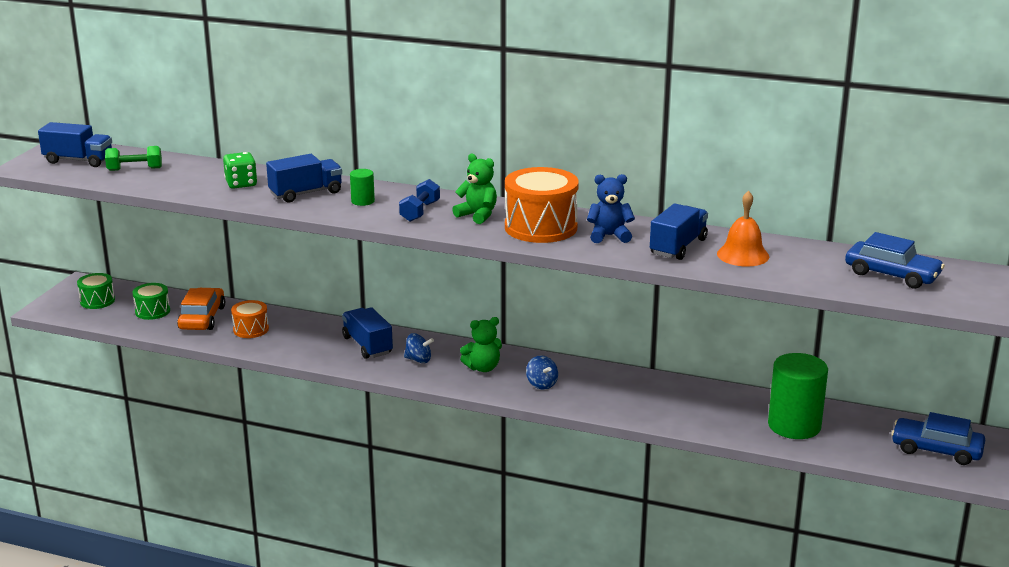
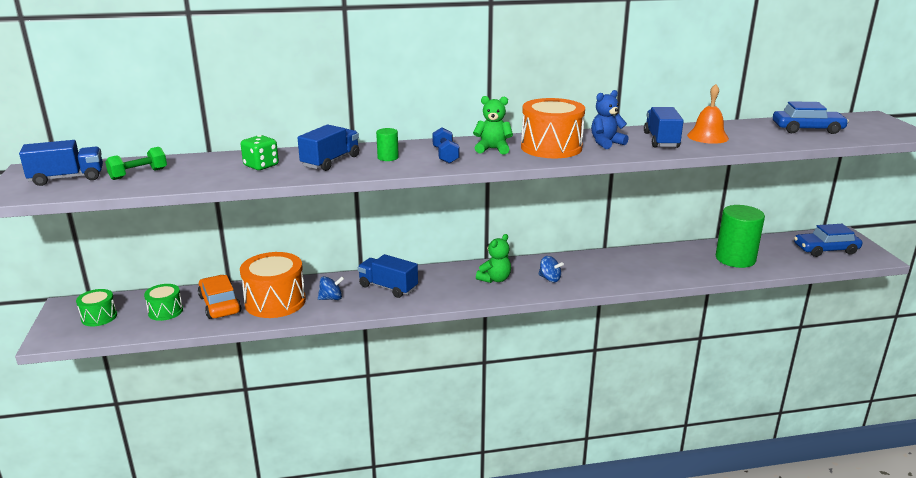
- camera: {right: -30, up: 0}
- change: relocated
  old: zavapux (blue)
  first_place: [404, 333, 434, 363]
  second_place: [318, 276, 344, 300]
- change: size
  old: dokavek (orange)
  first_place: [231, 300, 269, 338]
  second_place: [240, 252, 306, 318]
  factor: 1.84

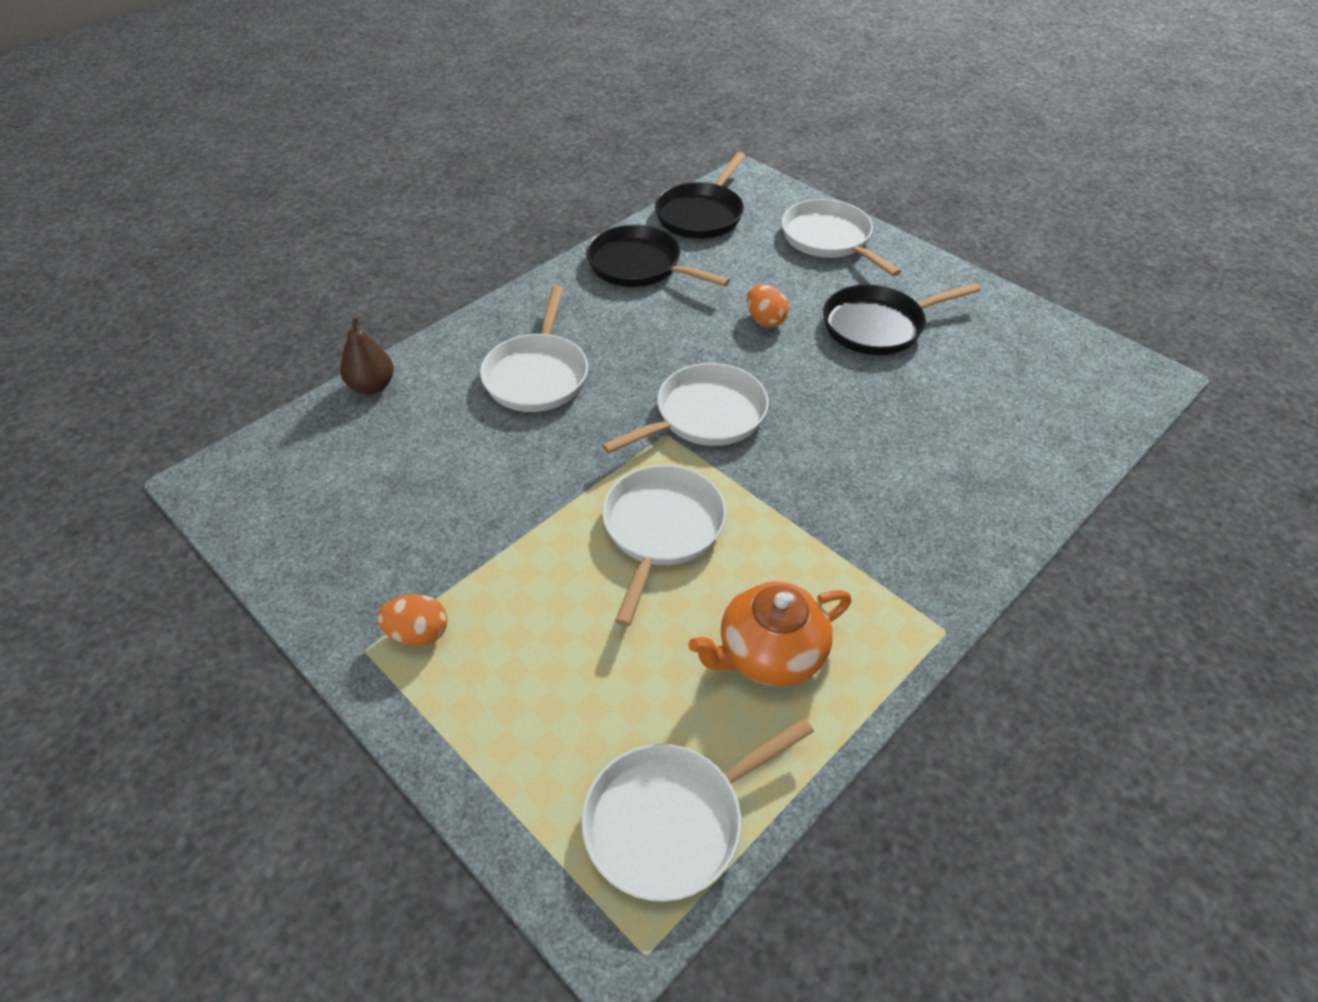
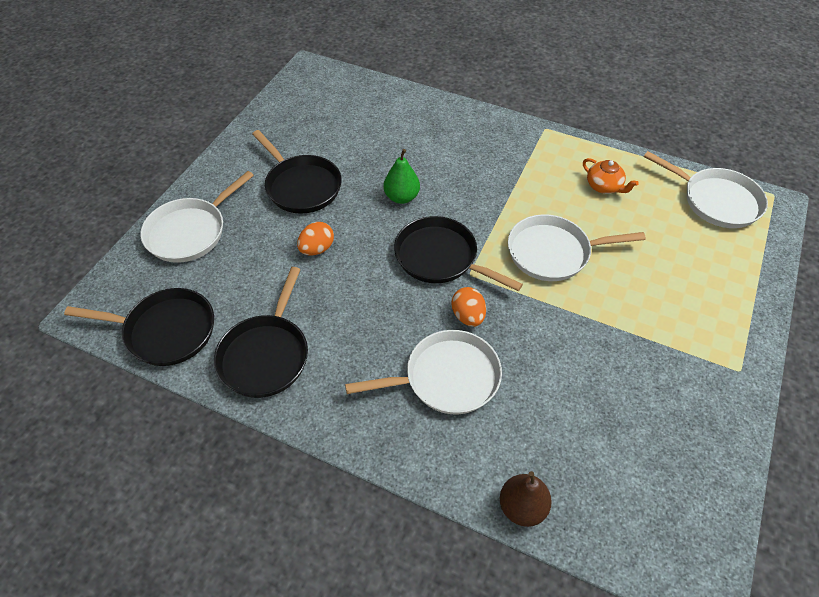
- camera: {right: -110, up: 5}
- change: appeared
  new: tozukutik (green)
  second_place: [383, 149, 420, 204]
- change: relocated
  old: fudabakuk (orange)
  first_place: [377, 594, 447, 646]
  second_place: [452, 287, 486, 327]
- change: colour
  old: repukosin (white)
  new: repukosin (black)
  first_place: [602, 363, 769, 454]
  second_place: [394, 216, 523, 291]
- change: size
  old: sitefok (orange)
  first_place: [688, 581, 851, 686]
  second_place: [583, 158, 639, 194]
  factor: 0.62

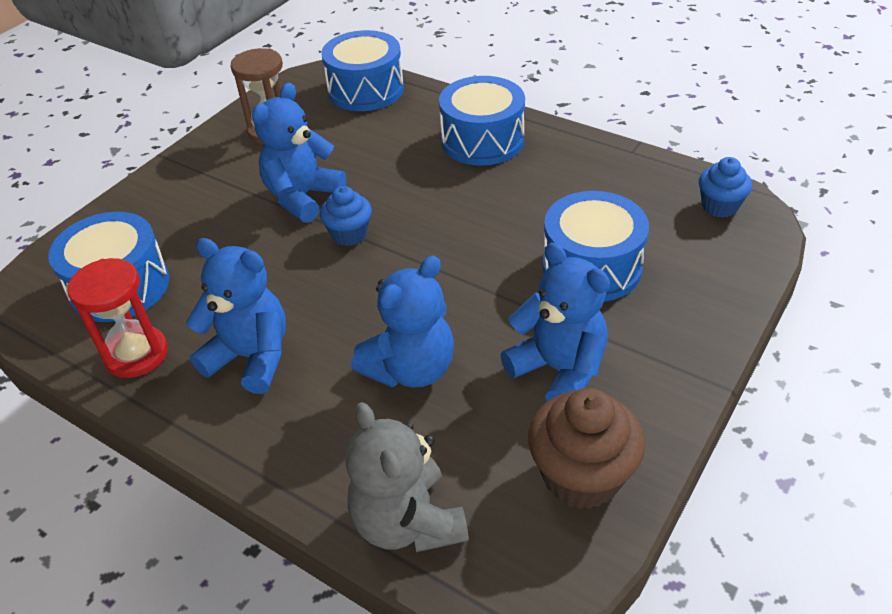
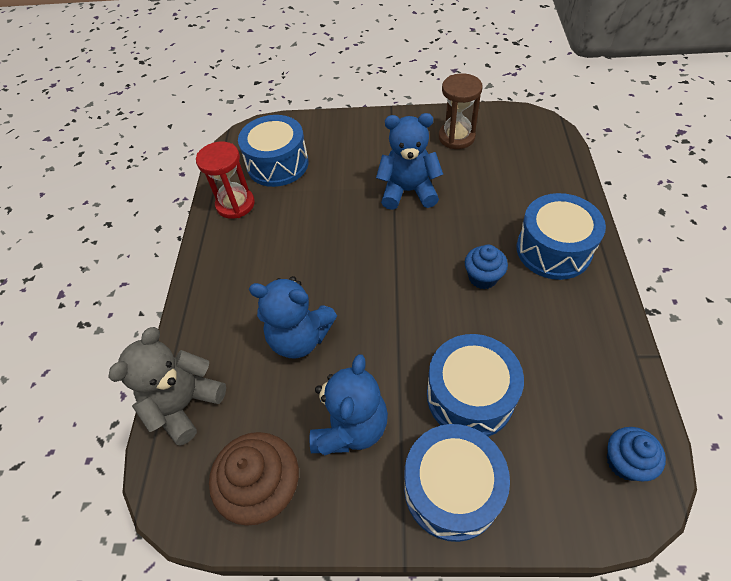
- camera: {right: 60, up: 10}
- change: missing
  old: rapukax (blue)
  first_place: [186, 238, 286, 394]
- change: relocated
  old: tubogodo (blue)
  first_place: [320, 186, 372, 246]
  second_place: [465, 245, 508, 289]
- change: relocated
  old: dokavek (blue)
  first_place: [321, 30, 404, 111]
  second_place: [404, 424, 510, 542]

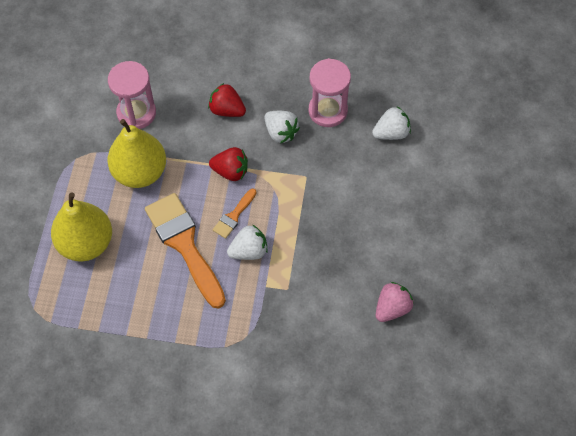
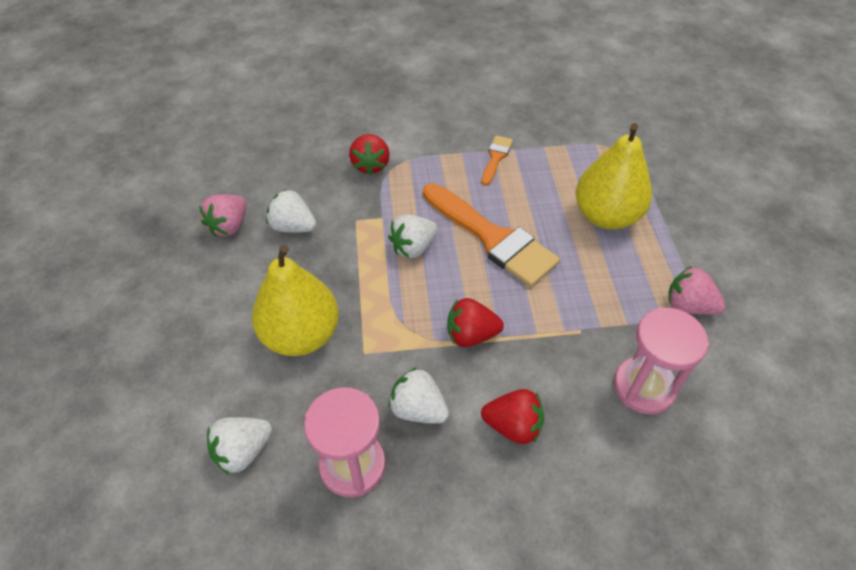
- camera: {right: 165, up: -10}
- change: appeared
  new: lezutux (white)
  second_place: [266, 190, 316, 233]
- change: appeared
  new: lezutux (red)
  second_place: [349, 134, 390, 175]
- change: appeared
  new: lezutux (pink)
  second_place: [668, 266, 725, 315]
- change: relocated
  old: tozukutik (yellow)
  first_place: [107, 119, 166, 188]
  second_place: [252, 245, 339, 356]
- change: relocated
  old: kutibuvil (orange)
  first_place: [213, 188, 256, 239]
  second_place: [482, 135, 513, 186]

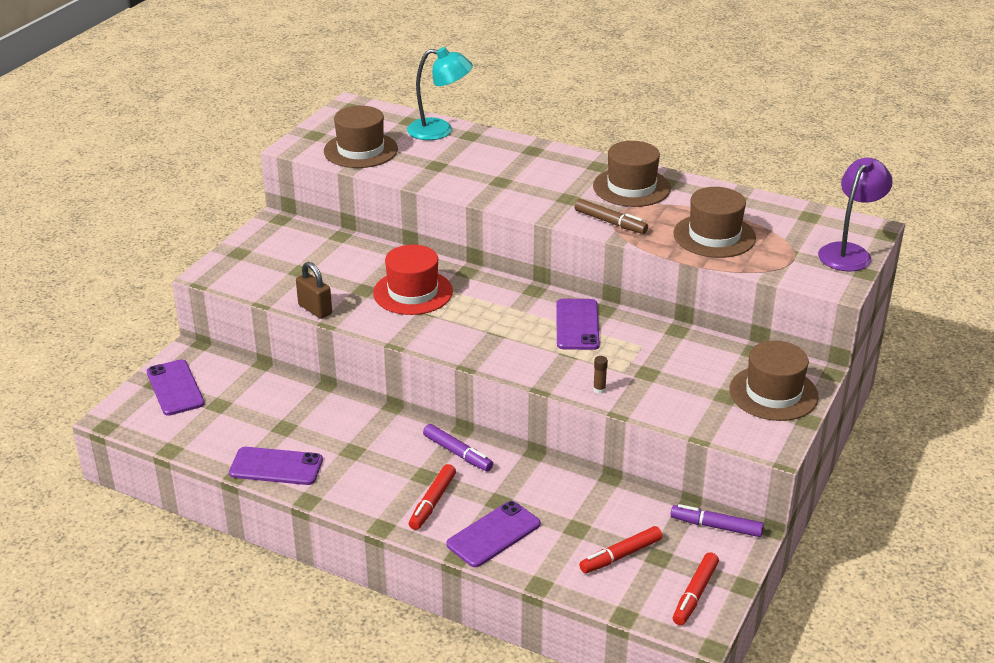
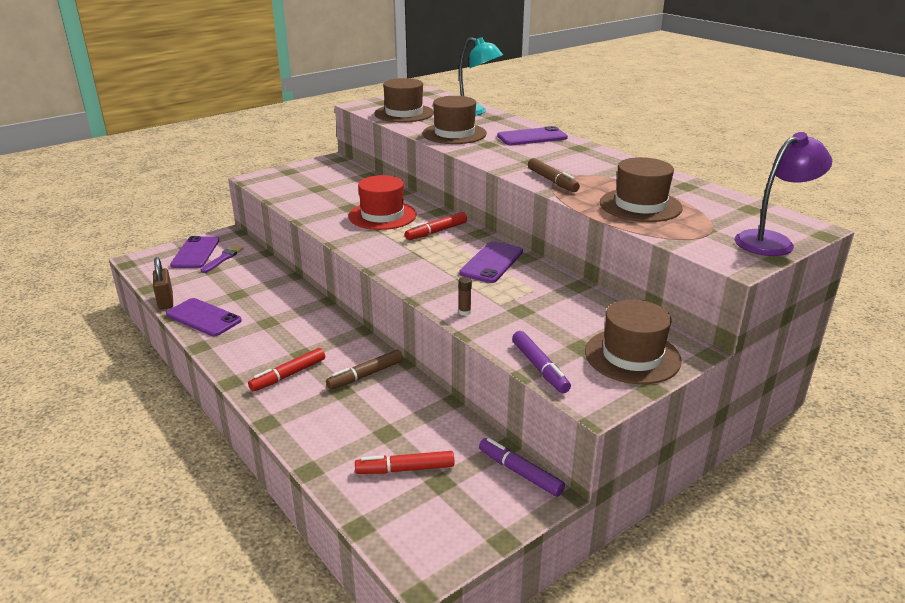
- camera: {right: 25, up: -5}
- change: appeared
  new: kutibuvil (purple)
  second_place: [200, 245, 244, 273]
- change: appeared
  new: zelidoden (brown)
  second_place: [326, 350, 403, 390]
- change: relocated
  old: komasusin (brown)
  first_place: [296, 262, 332, 319]
  second_place: [153, 257, 173, 309]
- change: relocated
  old: zelidoden (purple)
  first_place: [423, 424, 493, 471]
  second_place: [512, 331, 571, 393]
- change: relocated
  old: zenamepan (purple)
  first_place: [446, 501, 541, 567]
  second_place: [497, 126, 568, 145]
- change: relocated
  old: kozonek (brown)
  first_place: [593, 141, 671, 207]
  second_place: [423, 96, 487, 144]
- change: relocated
  old: zelidoden (red)
  first_place: [673, 552, 719, 625]
  second_place: [405, 212, 467, 240]

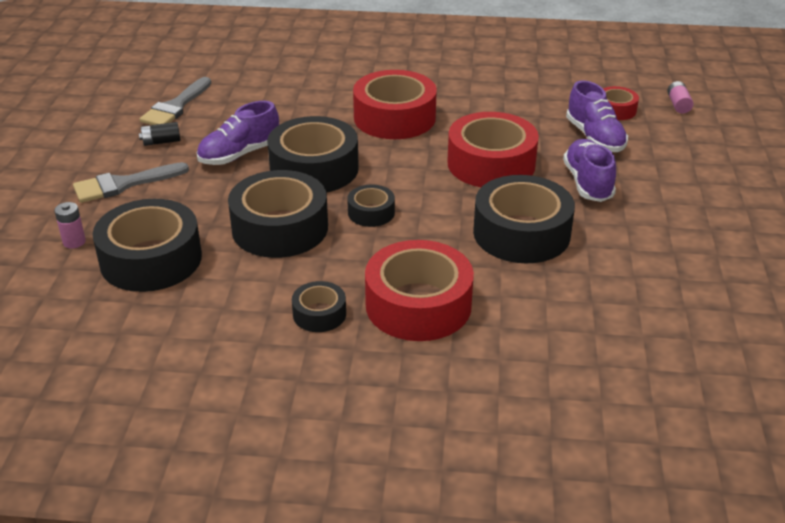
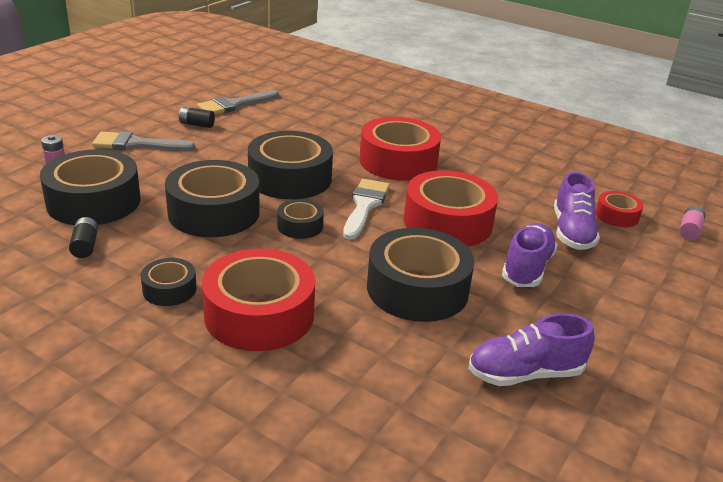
- camera: {right: 25, up: -5}
- change: appeared
  new: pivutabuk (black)
  second_place: [69, 217, 98, 258]
- change: appeared
  new: kutibuvil (white)
  second_place: [343, 179, 390, 240]
- change: relocated
  old: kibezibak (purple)
  first_place: [197, 101, 279, 165]
  second_place: [468, 313, 595, 386]

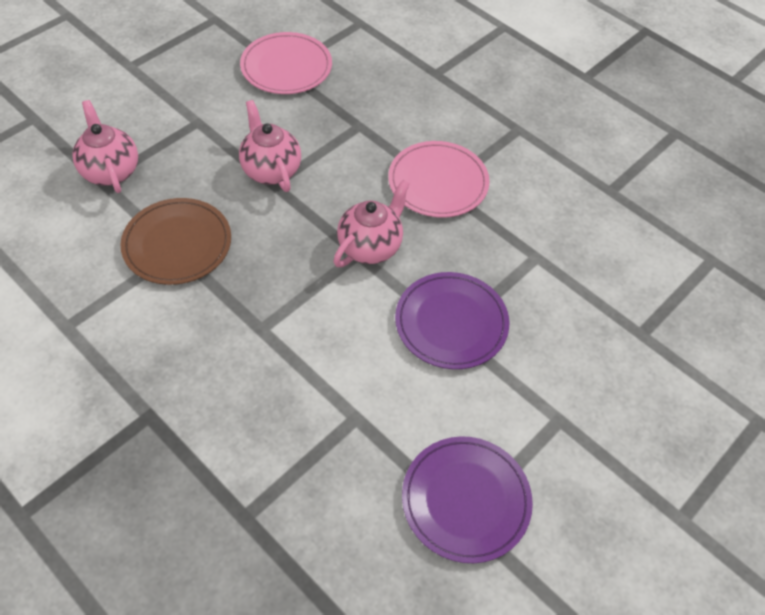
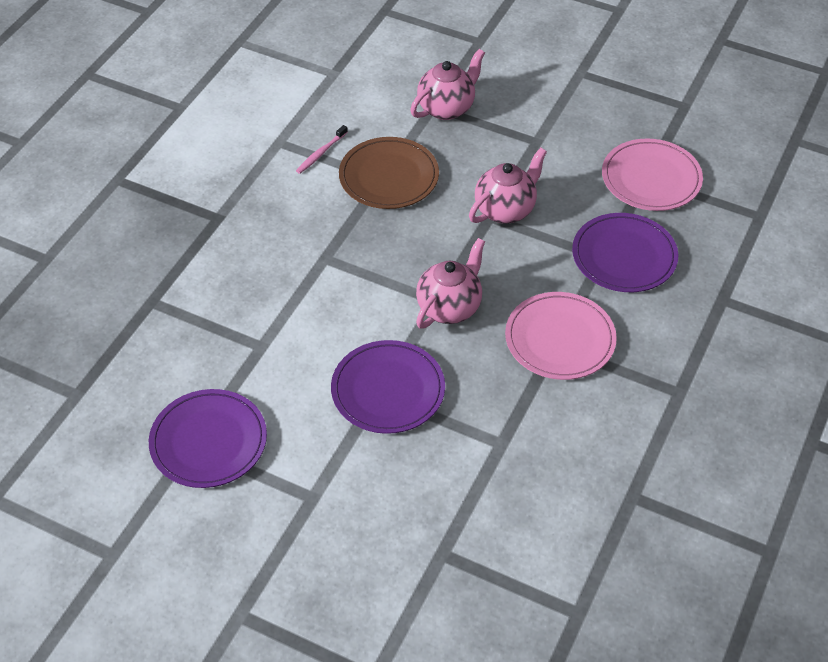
- camera: {right: 75, up: -5}
- change: appeared
  new: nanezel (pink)
  second_place: [296, 125, 348, 174]
- change: appeared
  new: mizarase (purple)
  second_place: [572, 213, 678, 292]
- change: spun
  old: sitefok (pink)
  first_place: [334, 180, 410, 267]
  second_place: [416, 238, 485, 329]
  degrees: -75

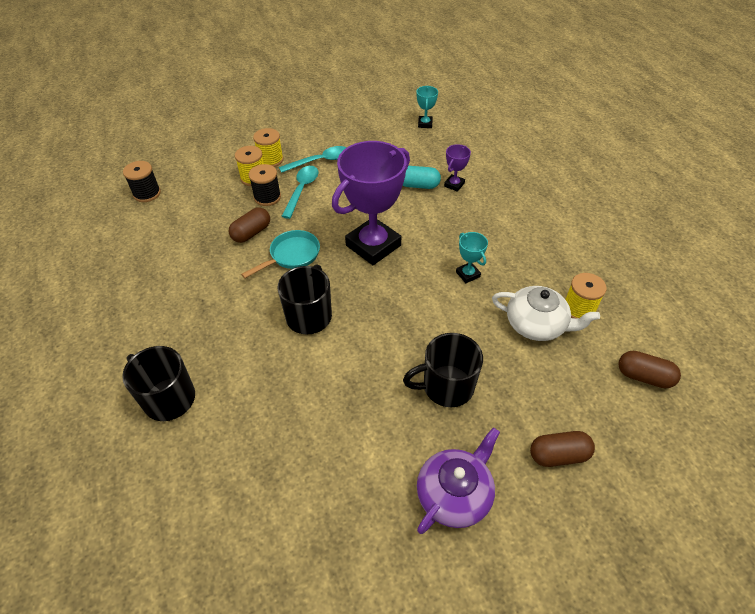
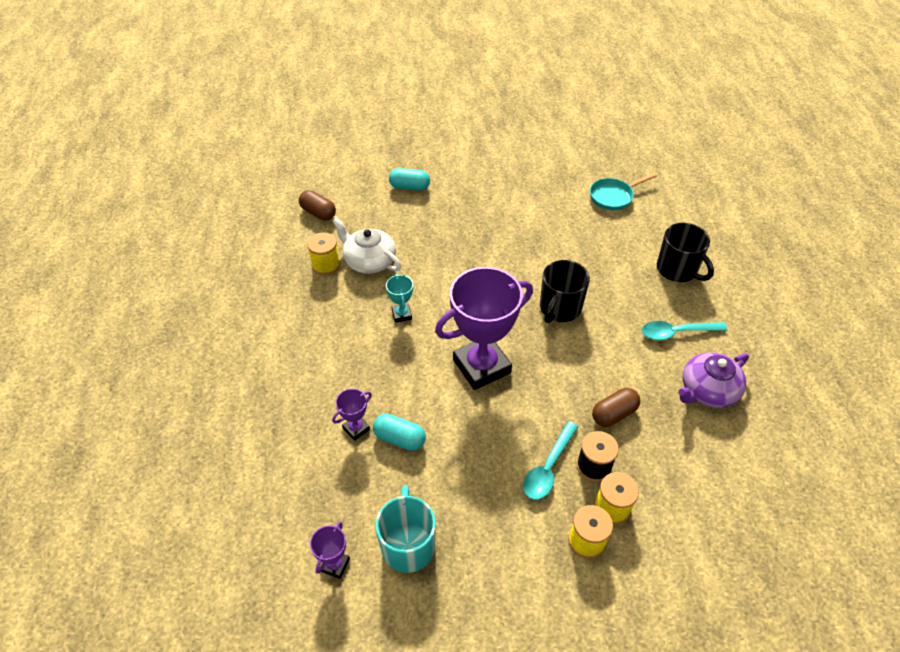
- camera: {right: -165, up: 0}
- change: missing
  old: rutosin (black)
  first_place: [123, 161, 161, 202]
- change: missing
  old: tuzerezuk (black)
  first_place: [403, 333, 483, 407]
- change: appeared
  new: tuzerezuk (turquoise)
  second_place: [375, 486, 436, 573]
- change: relocated
  old: repukosin (turquoise)
  first_place: [241, 230, 320, 278]
  second_place: [590, 173, 657, 210]
- change: relocated
  old: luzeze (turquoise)
  first_place: [279, 146, 347, 173]
  second_place: [642, 321, 727, 340]
- change: relocated
  old: sitefok (purple)
  first_place: [417, 428, 500, 534]
  second_place: [678, 352, 749, 408]
- change: colour
  old: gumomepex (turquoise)
  new: gumomepex (purple)
  first_place: [416, 86, 438, 128]
  second_place: [310, 521, 350, 579]
- change: colour
  old: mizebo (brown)
  new: mizebo (turquoise)
  first_place: [530, 431, 595, 467]
  second_place: [389, 168, 430, 191]

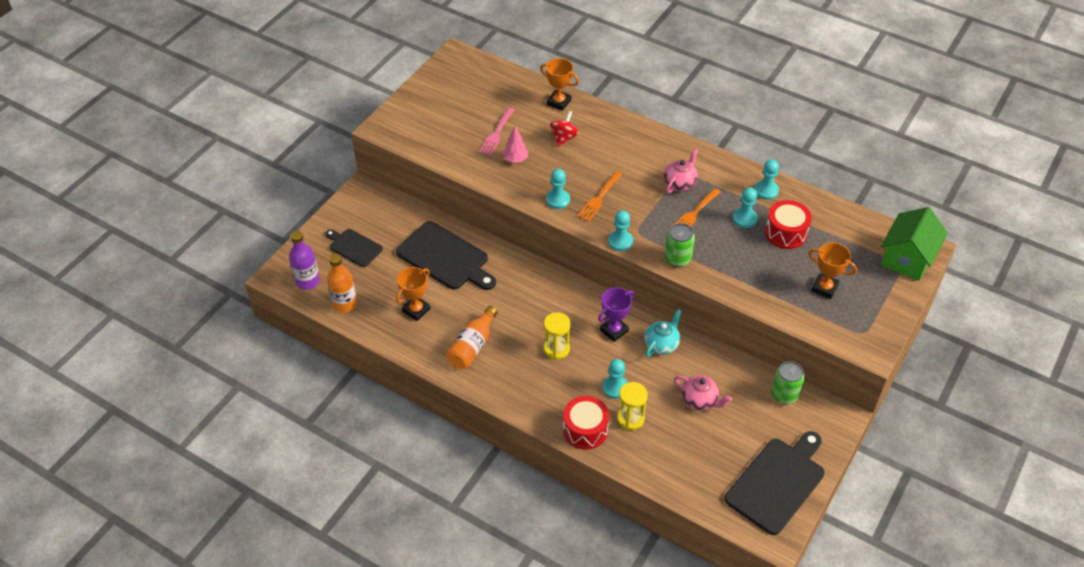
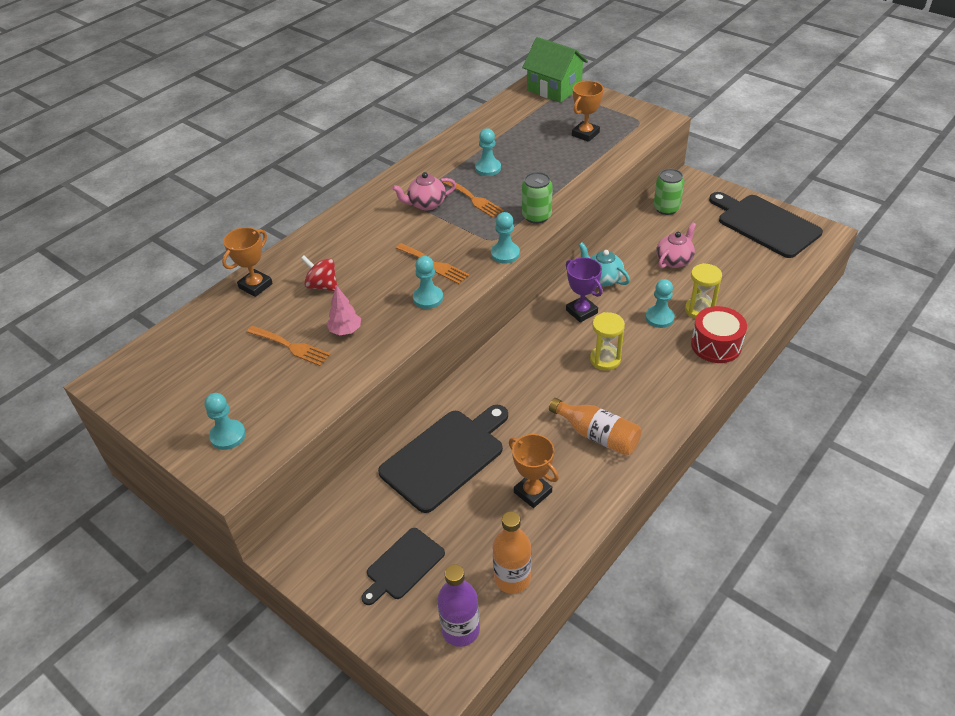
- camera: {right: -80, up: -5}
- change: missing
  old: dokavek (red)
  first_place: [765, 200, 812, 249]
- change: relocated
  old: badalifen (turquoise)
  first_place: [754, 159, 779, 200]
  second_place: [204, 393, 246, 450]
- change: colour
  old: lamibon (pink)
  new: lamibon (orange)
  first_place: [479, 108, 514, 156]
  second_place: [247, 326, 331, 366]
- change: spun
  old: sitefok (pink)
  first_place: [664, 149, 698, 193]
  second_place: [392, 172, 456, 210]
  degrees: -60

